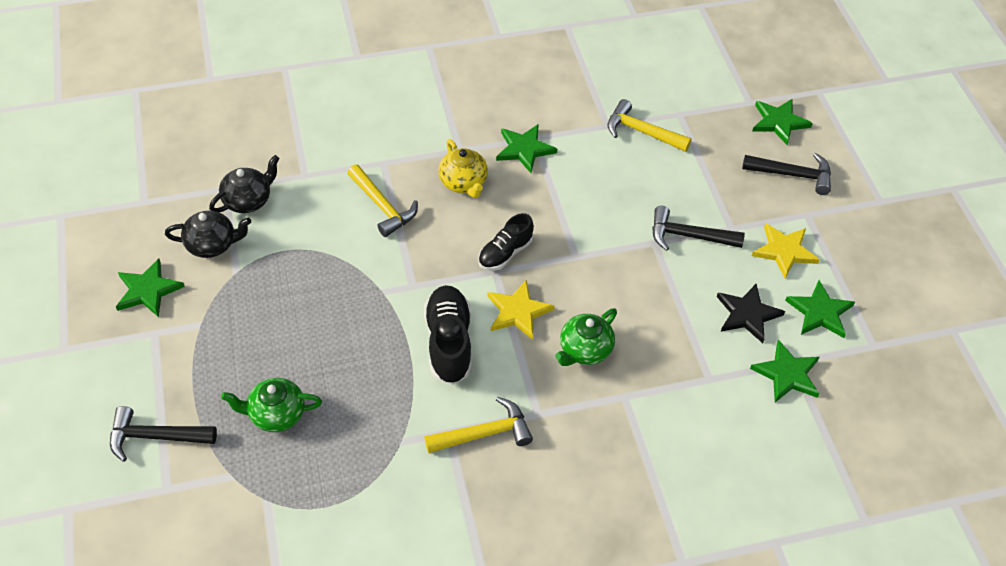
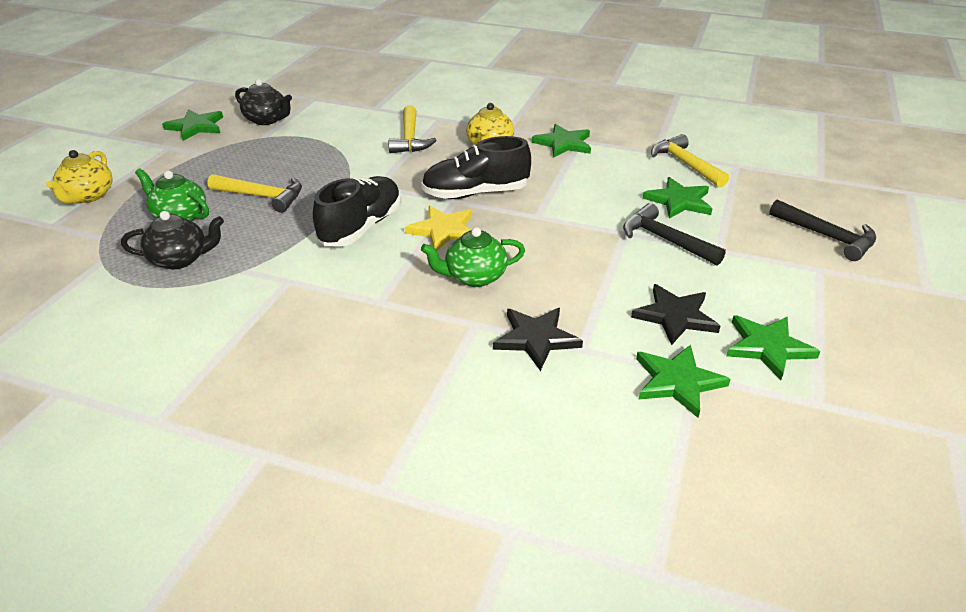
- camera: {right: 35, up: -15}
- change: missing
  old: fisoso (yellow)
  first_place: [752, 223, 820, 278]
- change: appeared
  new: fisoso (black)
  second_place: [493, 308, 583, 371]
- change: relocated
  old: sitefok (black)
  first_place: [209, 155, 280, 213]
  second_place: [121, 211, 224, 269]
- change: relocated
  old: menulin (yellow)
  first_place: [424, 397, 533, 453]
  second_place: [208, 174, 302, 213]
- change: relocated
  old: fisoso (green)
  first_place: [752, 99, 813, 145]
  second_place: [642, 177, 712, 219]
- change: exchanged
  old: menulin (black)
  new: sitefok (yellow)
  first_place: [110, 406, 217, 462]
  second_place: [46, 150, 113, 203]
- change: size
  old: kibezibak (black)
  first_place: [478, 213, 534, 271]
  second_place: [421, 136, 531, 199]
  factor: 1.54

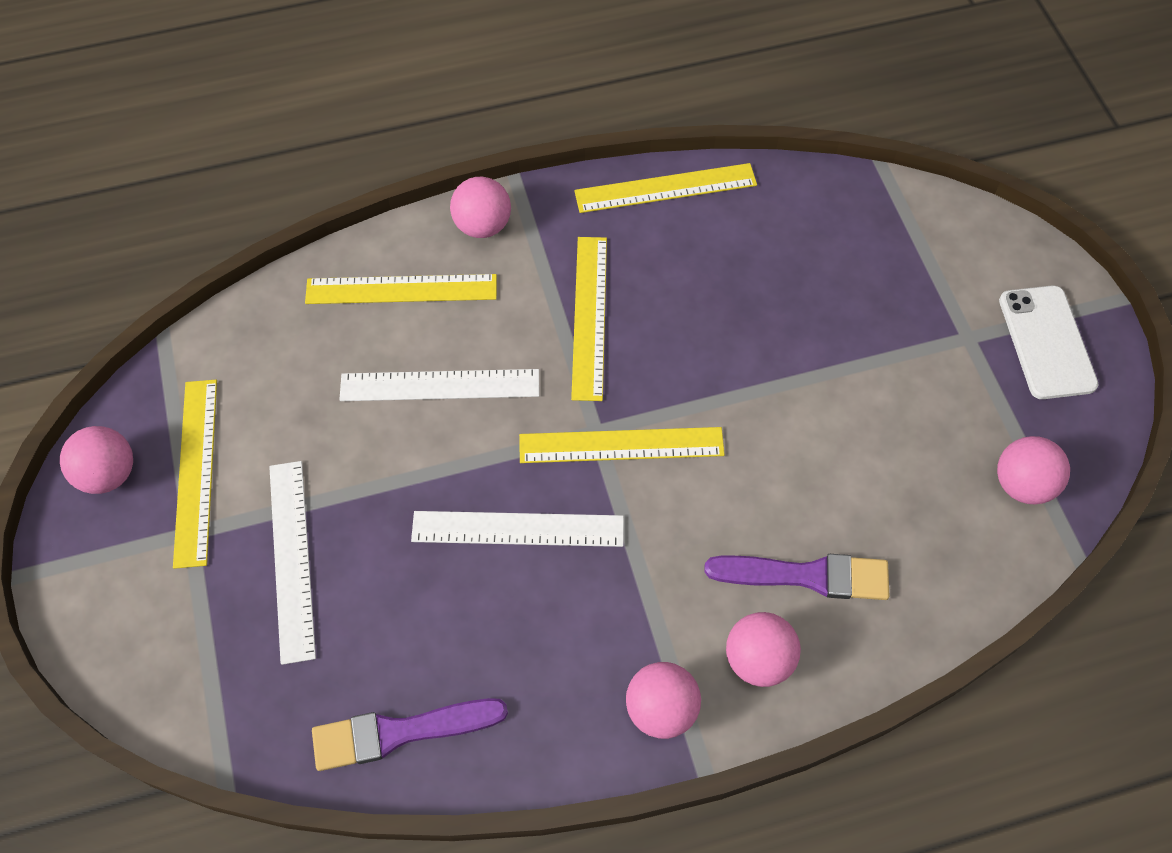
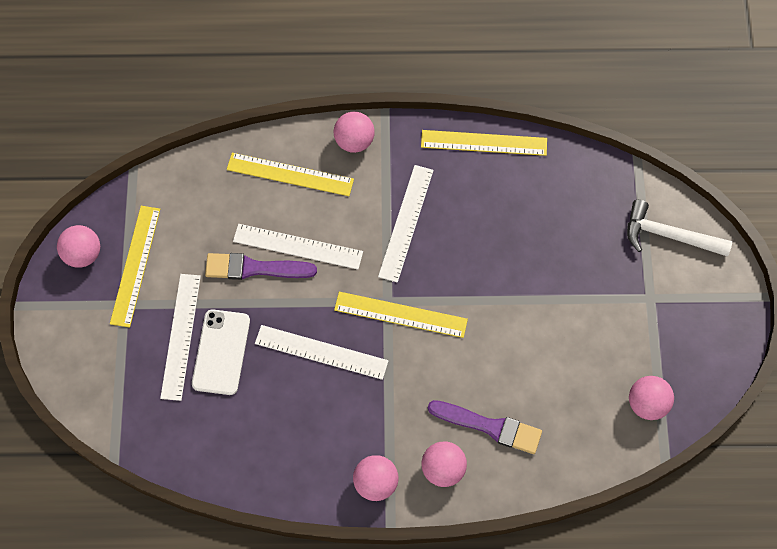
- camera: {right: 15, up: 5}
- change: appeared
  new: menulin (white)
  second_place: [627, 200, 732, 257]
- change: relocated
  old: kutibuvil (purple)
  first_place: [312, 698, 508, 771]
  second_place: [205, 253, 317, 280]
- change: relocated
  old: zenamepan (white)
  first_place: [999, 286, 1099, 399]
  second_place: [192, 309, 250, 395]
- change: colour
  old: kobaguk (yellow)
  new: kobaguk (white)
  first_place: [571, 237, 607, 401]
  second_place: [378, 165, 434, 283]

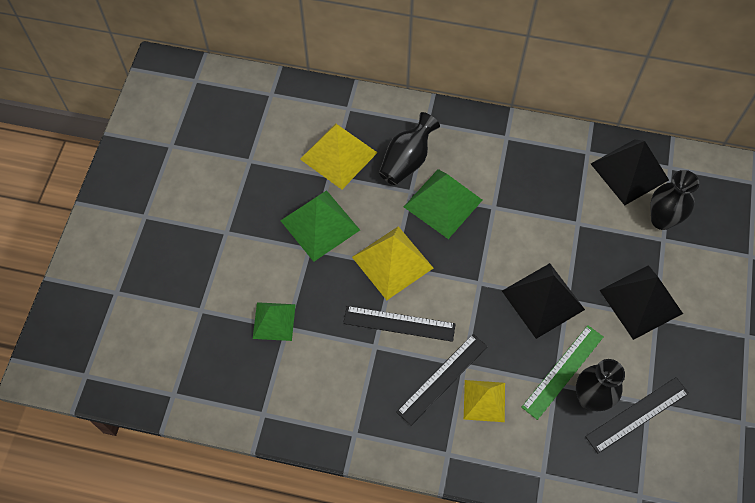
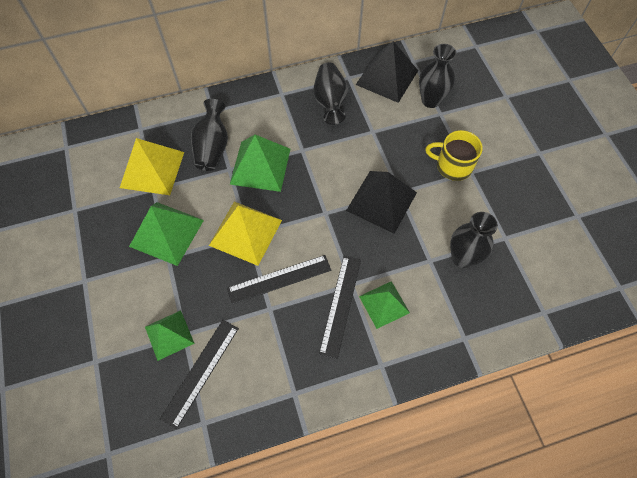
- camera: {right: -30, up: 0}
- change: missing
  old: kobaguk (green)
  first_place: [521, 325, 603, 420]
- change: appeared
  new: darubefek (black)
  second_place: [314, 62, 348, 125]
- change: relocated
  old: kobaguk (black)
  first_place: [585, 377, 689, 454]
  second_place: [160, 320, 239, 429]
- change: exchanged
  old: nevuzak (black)
  new: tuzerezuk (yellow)
  first_place: [600, 265, 683, 340]
  second_place: [425, 130, 483, 181]
- change: colour
  old: nevuzak (yellow)
  new: nevuzak (green)
  first_place: [464, 380, 505, 422]
  second_place: [359, 281, 410, 329]

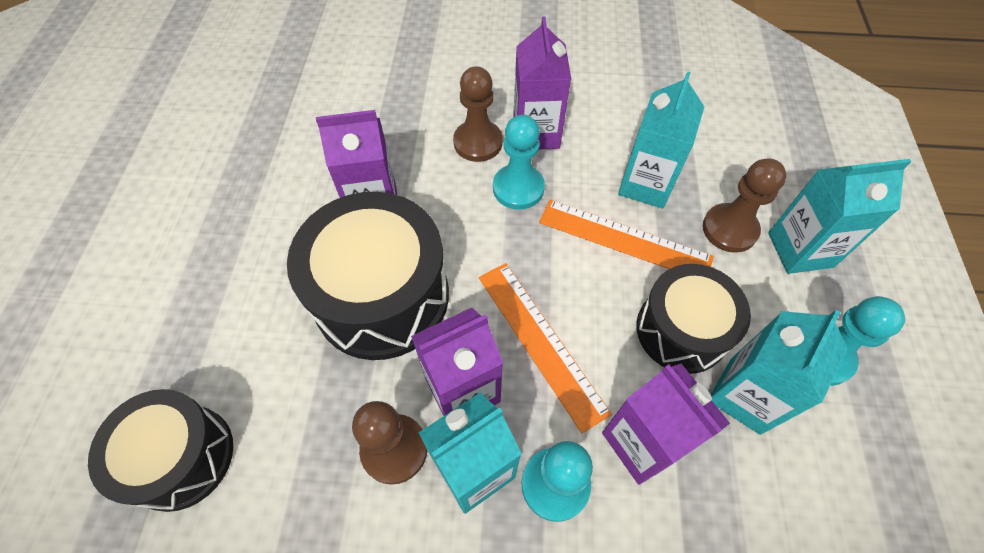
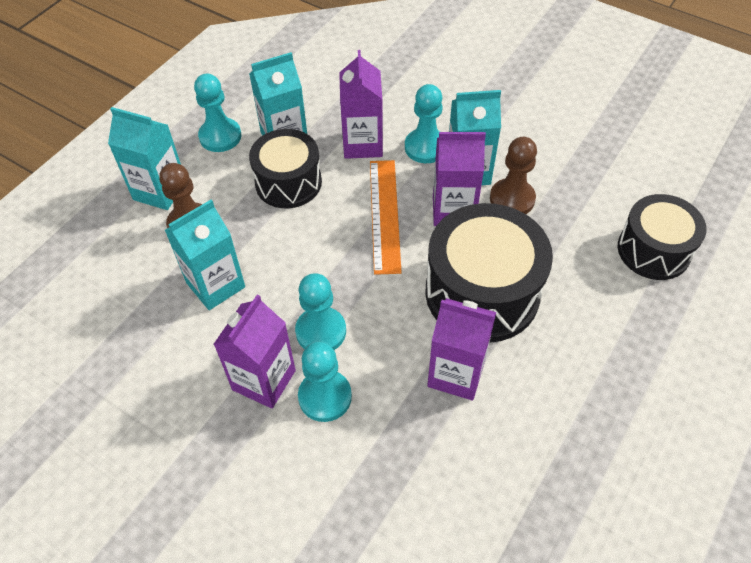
- camera: {right: -150, up: -5}
- change: missing
  old: kobaguk (orange)
  first_place: [539, 200, 714, 269]
- change: colour
  old: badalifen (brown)
  new: badalifen (turquoise)
  first_place: [453, 66, 503, 162]
  second_place: [298, 341, 352, 422]

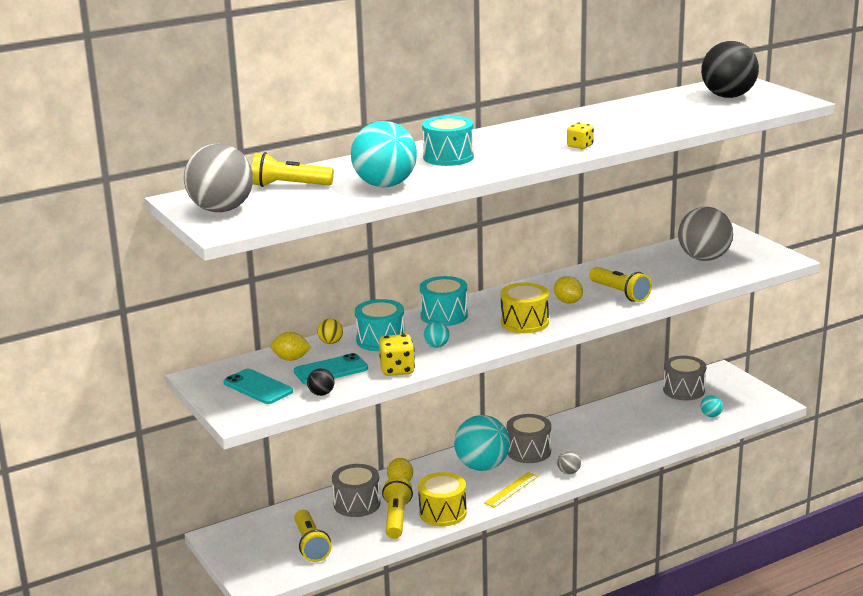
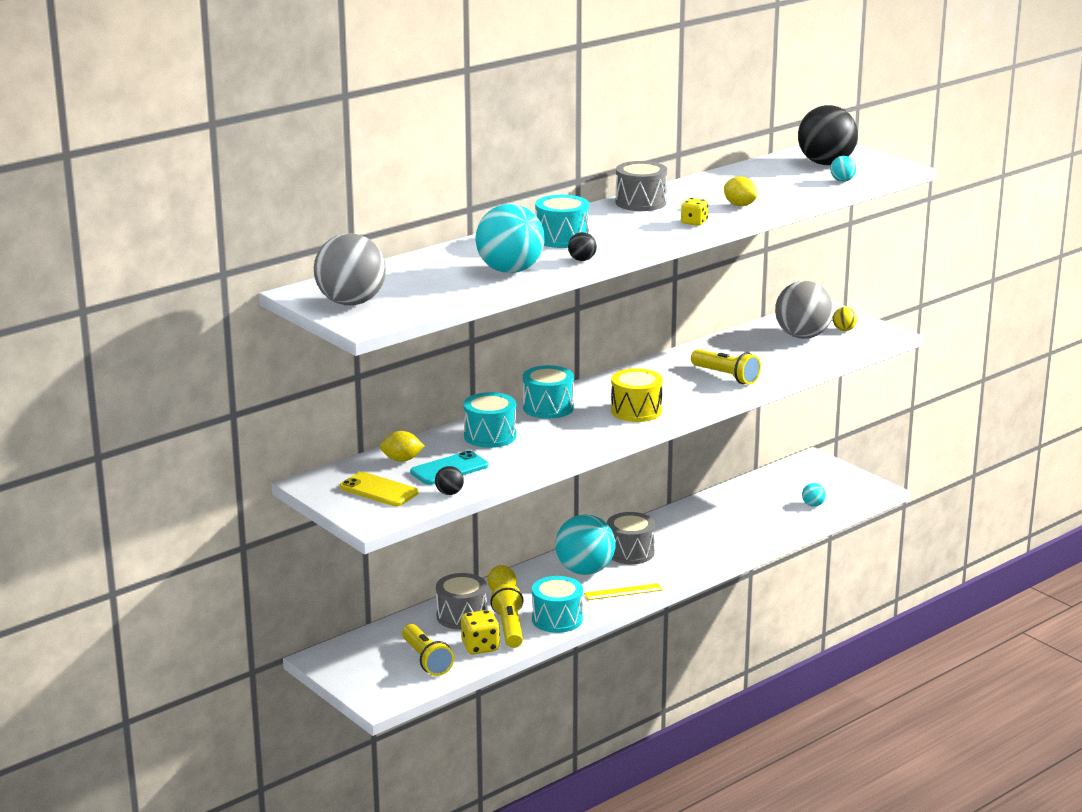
- camera: {right: -10, up: 0}
- change: missing
  old: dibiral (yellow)
  first_place: [252, 152, 334, 187]
- change: missing
  old: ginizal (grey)
  first_place: [557, 450, 581, 474]
- change: appeared
  new: ginizal (black)
  second_place: [568, 232, 597, 261]
- change: relocated
  old: ginizal (yellow)
  first_place: [317, 319, 343, 344]
  second_place: [833, 307, 857, 331]
- change: relocated
  old: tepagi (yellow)
  first_place: [379, 334, 415, 376]
  second_place: [461, 610, 500, 655]
- change: relocated
  old: ginizal (turquoise)
  first_place: [424, 322, 449, 348]
  second_place: [830, 156, 856, 182]
- change: relocated
  old: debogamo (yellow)
  first_place: [554, 276, 583, 304]
  second_place: [724, 176, 758, 206]
- change: relocated
  old: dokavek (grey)
  first_place: [663, 356, 706, 400]
  second_place: [615, 161, 667, 211]
- change: colour
  old: zenamepan (turquoise)
  new: zenamepan (yellow)
  first_place: [223, 369, 293, 404]
  second_place: [340, 472, 418, 506]
- change: colour
  old: dokavek (yellow)
  new: dokavek (turquoise)
  first_place: [418, 472, 467, 526]
  second_place: [532, 576, 583, 633]
- change: spun
  old: kobaguk (yellow)
  first_place: [484, 472, 538, 508]
  second_place: [584, 583, 662, 600]
  degrees: 45

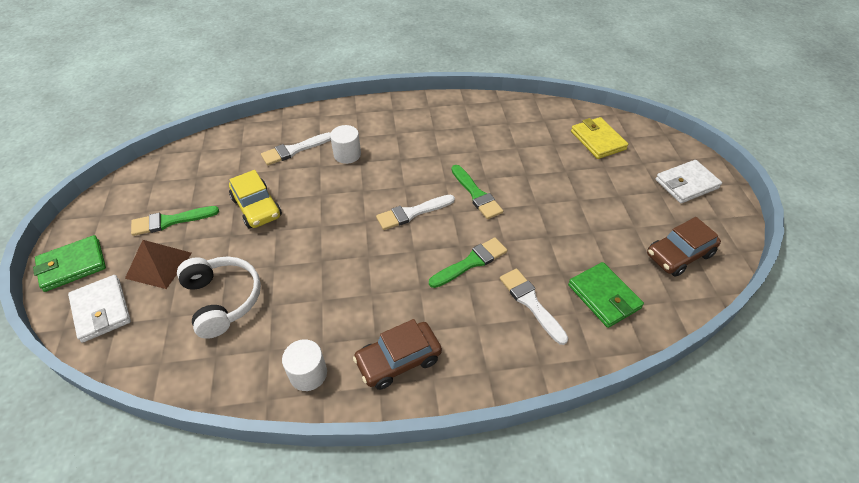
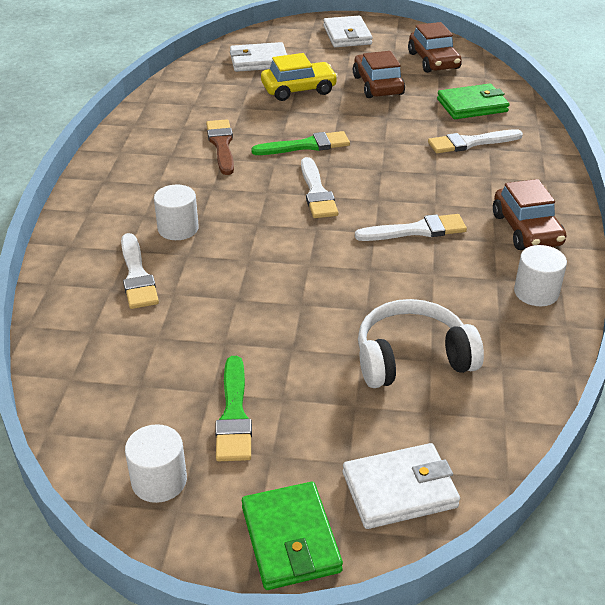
- camera: {right: -75, up: -10}
- change: missing
  old: nevuzak (brown)
  first_place: [125, 240, 192, 289]
- change: missing
  old: kutibuvil (green)
  first_place: [429, 237, 507, 288]
- change: appeared
  new: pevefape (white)
  second_place: [125, 424, 187, 503]
- change: appeared
  new: kutibuvil (brown)
  second_place: [206, 119, 234, 175]
- change: appeared
  new: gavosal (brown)
  second_place: [353, 51, 405, 98]
- change: appeared
  new: kutibuvil (white)
  second_place: [355, 214, 467, 241]
- change: relocated
  old: gavosal (yellow)
  first_place: [229, 170, 282, 228]
  second_place: [261, 53, 338, 101]
- change: colour
  old: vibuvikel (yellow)
  new: vibuvikel (white)
  first_place: [571, 117, 628, 159]
  second_place: [230, 42, 287, 72]

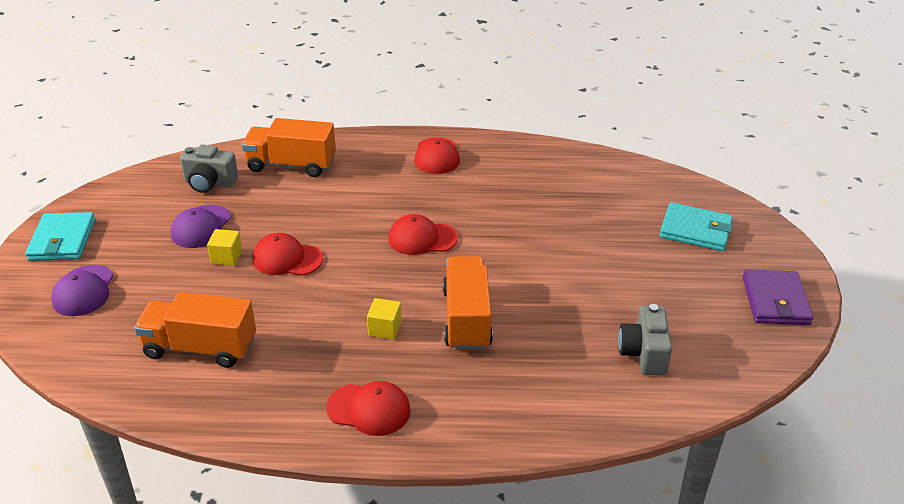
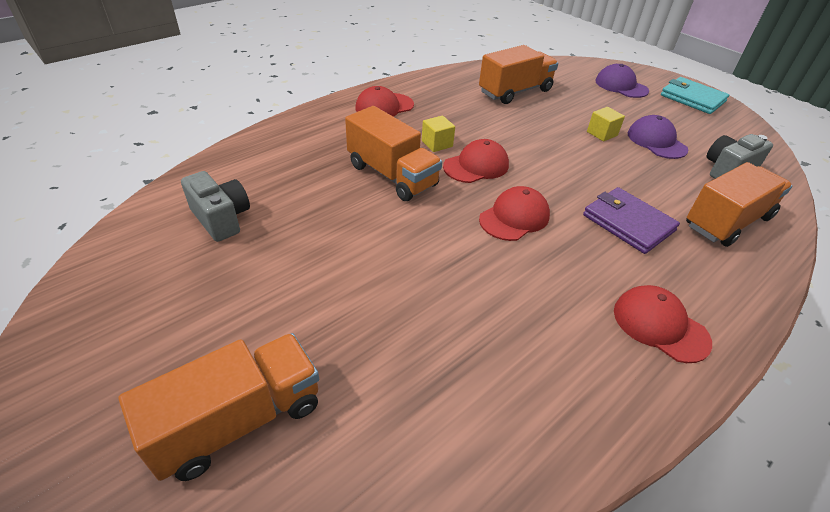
- camera: {right: 135, up: 5}
- change: relocated
  old: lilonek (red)
  first_place: [252, 233, 323, 276]
  second_place: [443, 139, 509, 183]
- change: relocated
  old: vibuvikel (purple)
  first_place: [742, 269, 813, 325]
  second_place: [583, 187, 680, 254]
- change: exchanged
  old: vibuvikel (turquoise)
  new: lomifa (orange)
  first_place: [660, 202, 733, 251]
  second_place: [119, 333, 319, 481]

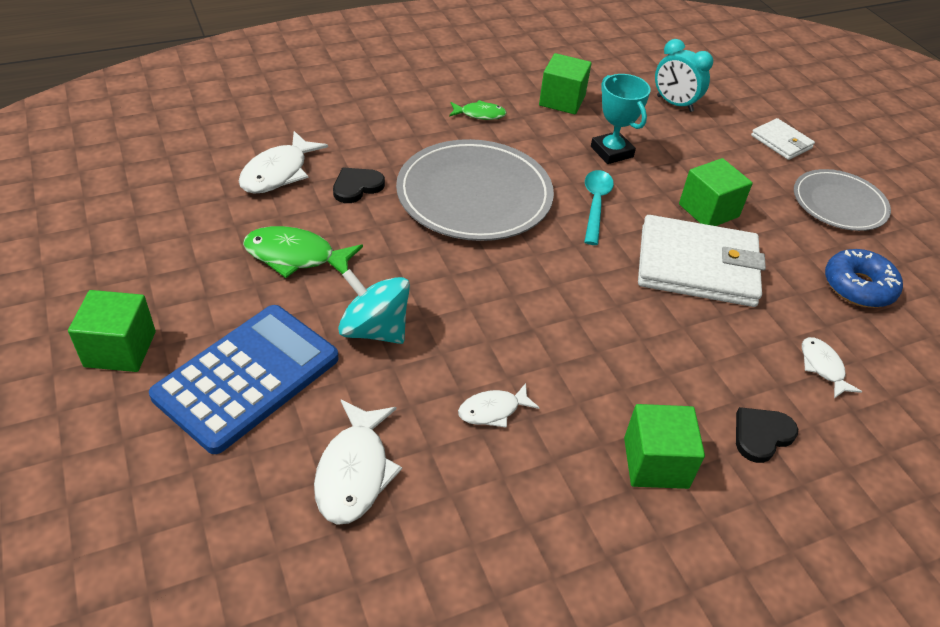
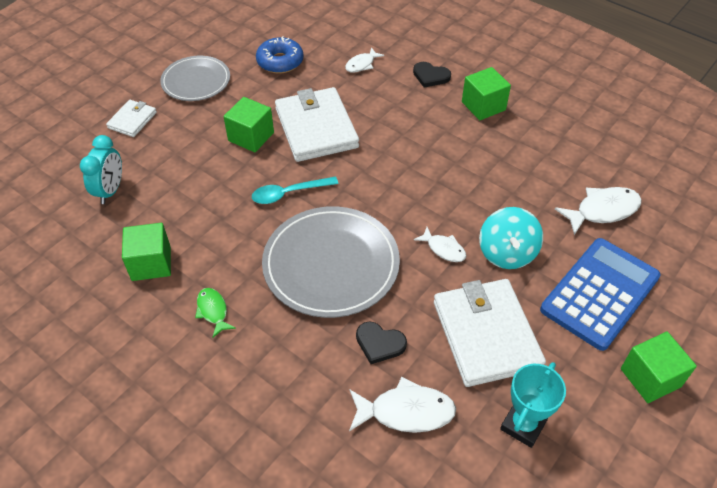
- camera: {right: -115, up: 5}
- change: relocated
  old: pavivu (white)
  first_place: [458, 383, 540, 428]
  second_place: [414, 227, 466, 262]
- change: relocated
  old: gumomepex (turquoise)
  first_place: [591, 74, 651, 164]
  second_place: [500, 362, 566, 448]
- change: exchanged
  old: pavivu (green)
  new: vibuvikel (white)
  first_place: [243, 226, 363, 278]
  second_place: [434, 279, 546, 387]
- change: spun
  old: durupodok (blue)
  first_place: [149, 305, 339, 454]
  second_place: [540, 238, 661, 351]
  degrees: 120

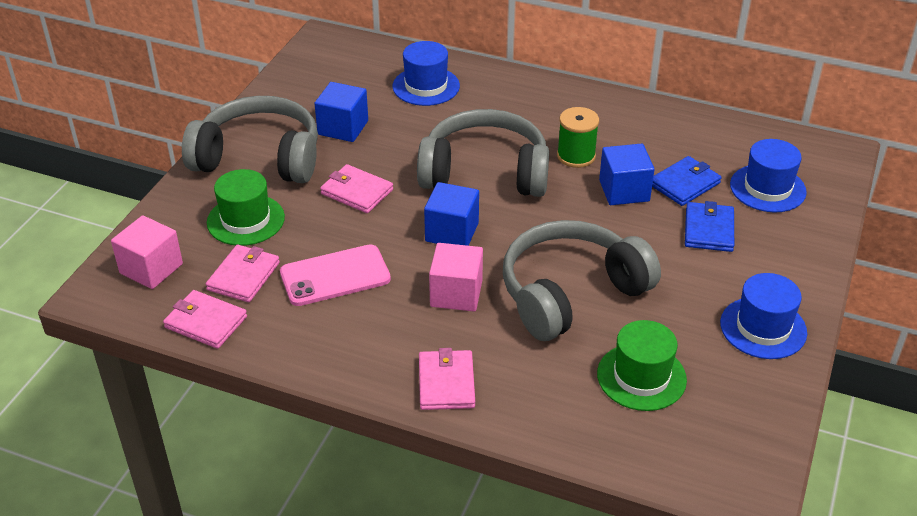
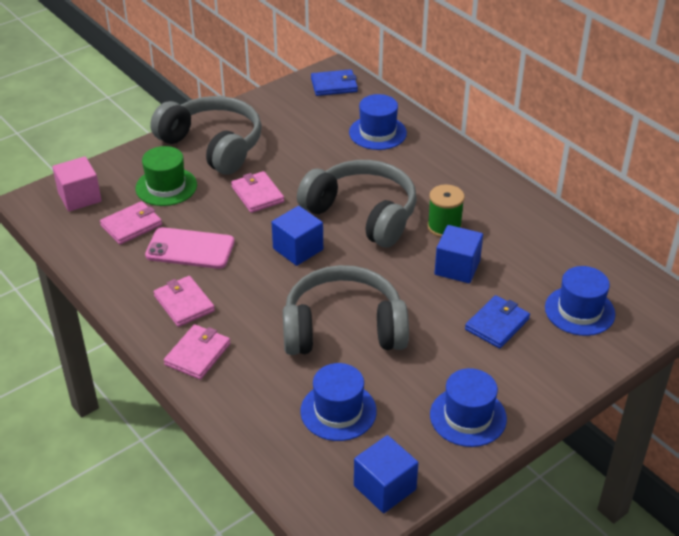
- camera: {right: 30, up: 0}
- change: missing
  old: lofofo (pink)
  first_place: [429, 243, 483, 311]
- change: relocated
  old: vibuvikel (pink)
  first_place: [163, 290, 247, 349]
  second_place: [154, 276, 215, 327]
- change: relocated
  old: lofofo (blue)
  first_place: [314, 82, 368, 142]
  second_place: [354, 435, 418, 513]
- change: relocated
  old: vibuvikel (blue)
  first_place: [652, 156, 722, 206]
  second_place: [311, 69, 358, 96]
- change: colour
  old: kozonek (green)
  new: kozonek (blue)
  first_place: [597, 320, 687, 411]
  second_place: [300, 363, 377, 441]

